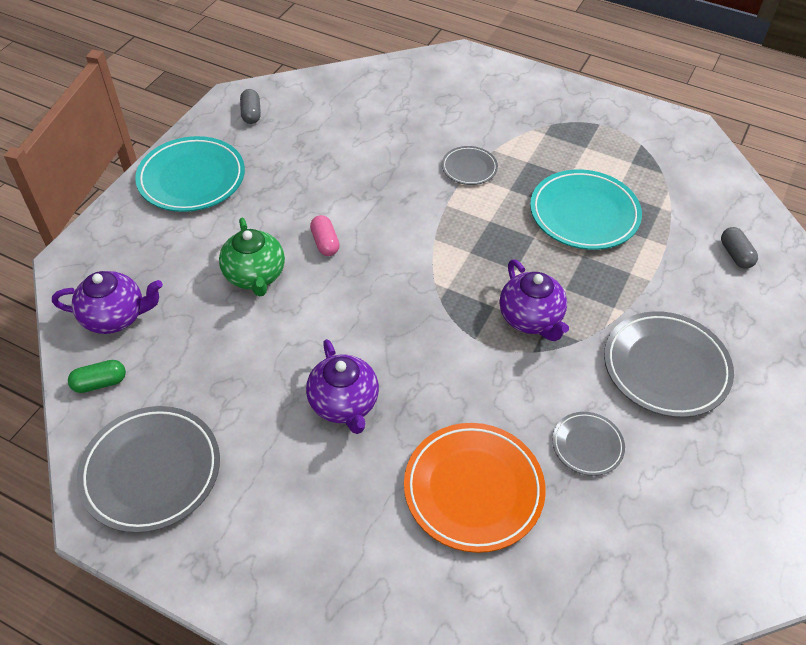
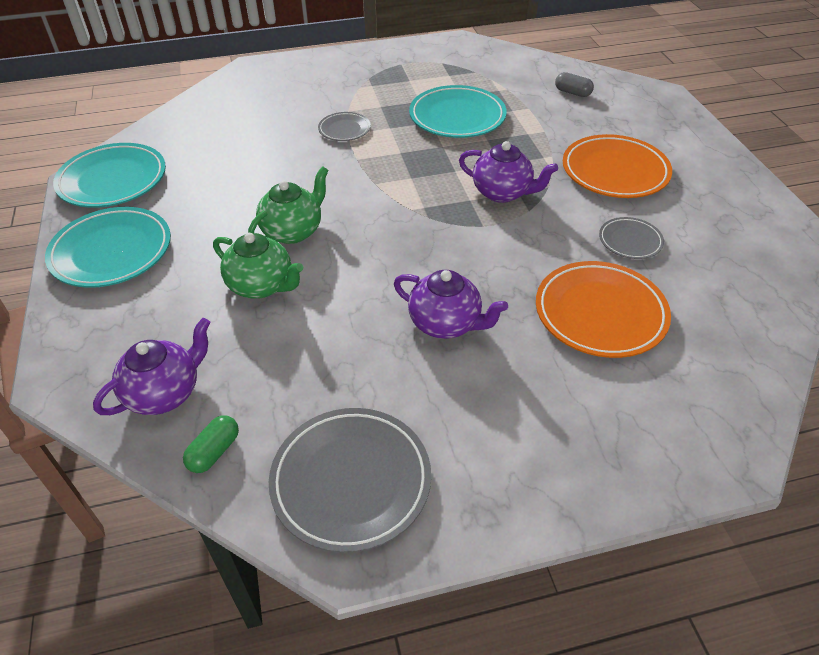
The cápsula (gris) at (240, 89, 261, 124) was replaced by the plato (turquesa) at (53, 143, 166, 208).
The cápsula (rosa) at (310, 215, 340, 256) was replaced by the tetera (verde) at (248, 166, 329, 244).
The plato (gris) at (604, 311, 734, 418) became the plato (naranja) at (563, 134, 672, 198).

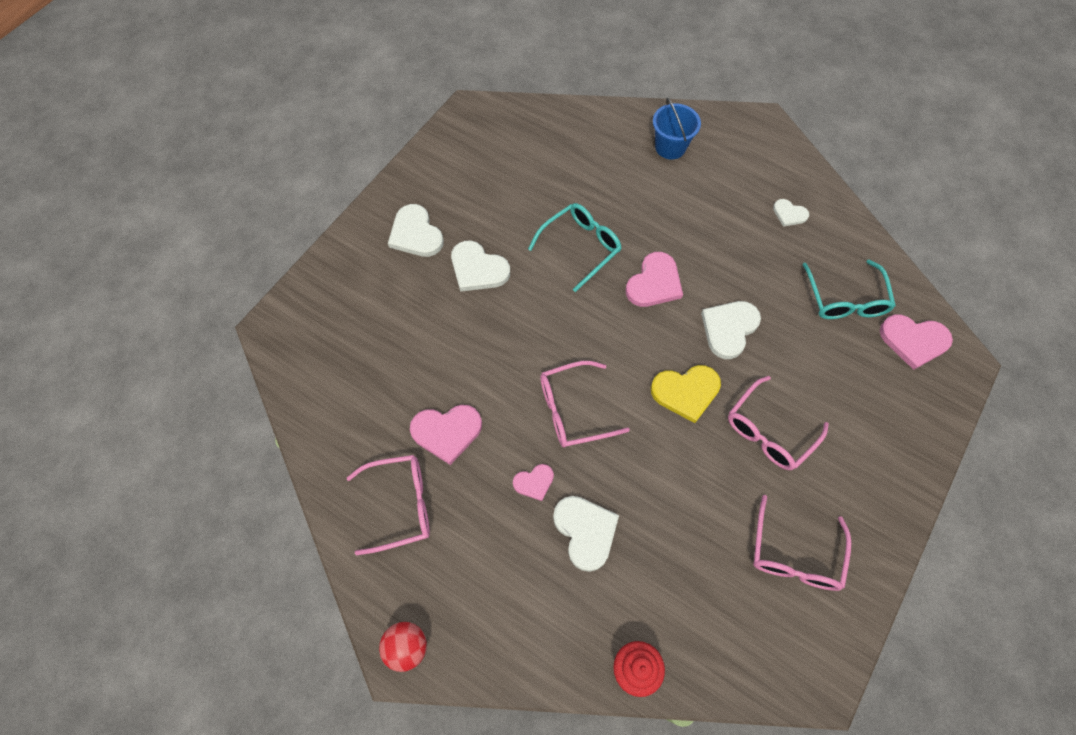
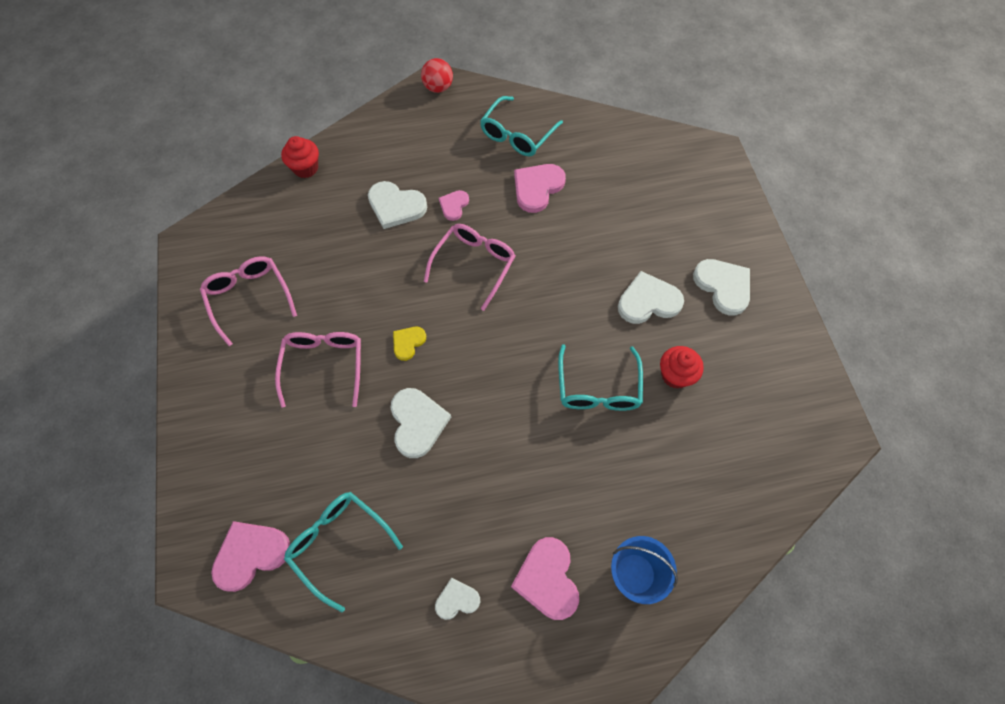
The corazón (amarillo) at (651, 365, 721, 423) changed to 0.58 times the size.
The gafas (rosa) at (347, 455, 430, 555) became the gafas (turquesa) at (480, 96, 563, 156).
The corazón (rosa) moved from (626, 252, 683, 307) to (511, 537, 579, 620).
The magdalena (rojo) at (660, 346, 704, 389) appeared.
The corazón (blanco) at (388, 204, 444, 257) turned 45 degrees clockwise.

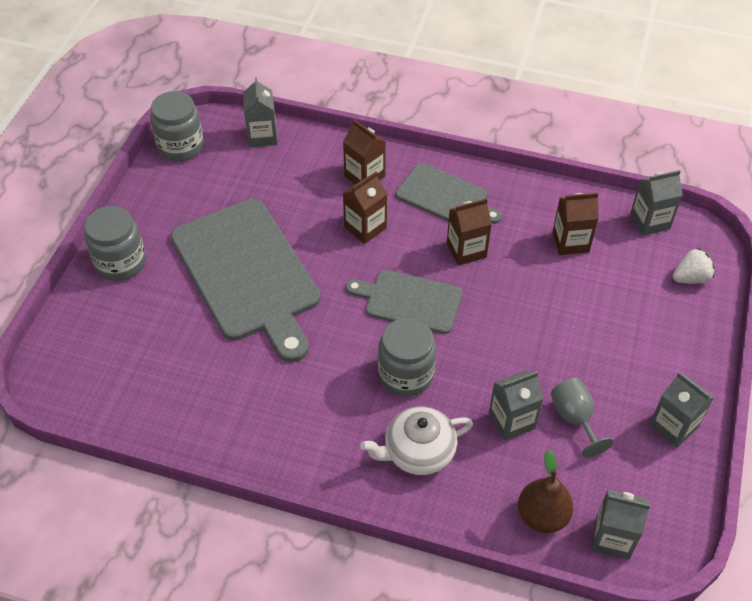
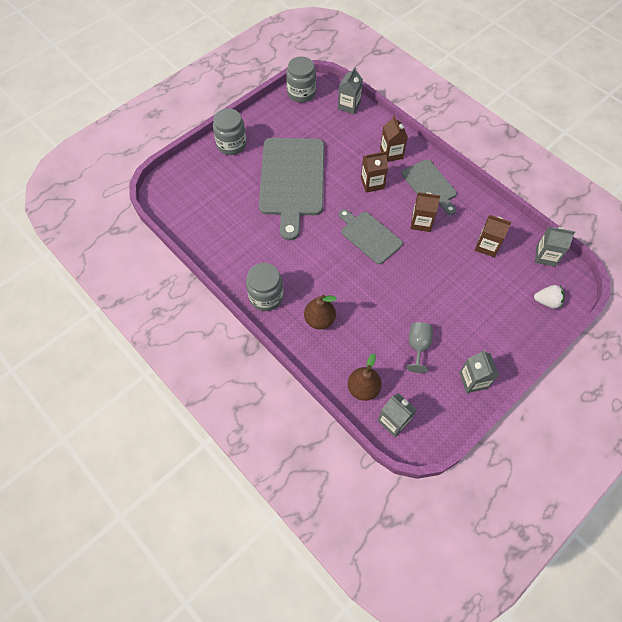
The tarro (gris) moved from (378, 318, 436, 397) to (246, 263, 284, 311).
The tetera (blanco) at (360, 406, 473, 475) was replaced by the pera (marrón) at (304, 295, 337, 329).
The cartón de leche (gris) at (489, 370, 544, 441) disappeared.

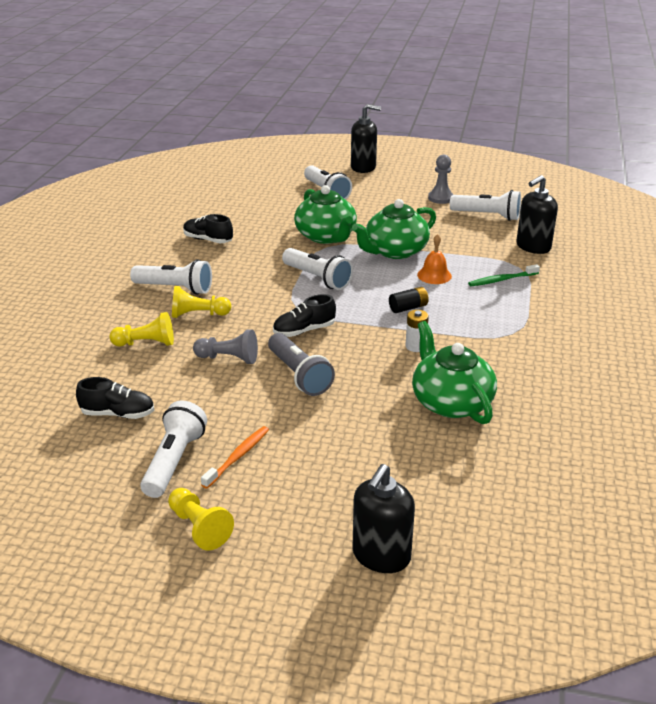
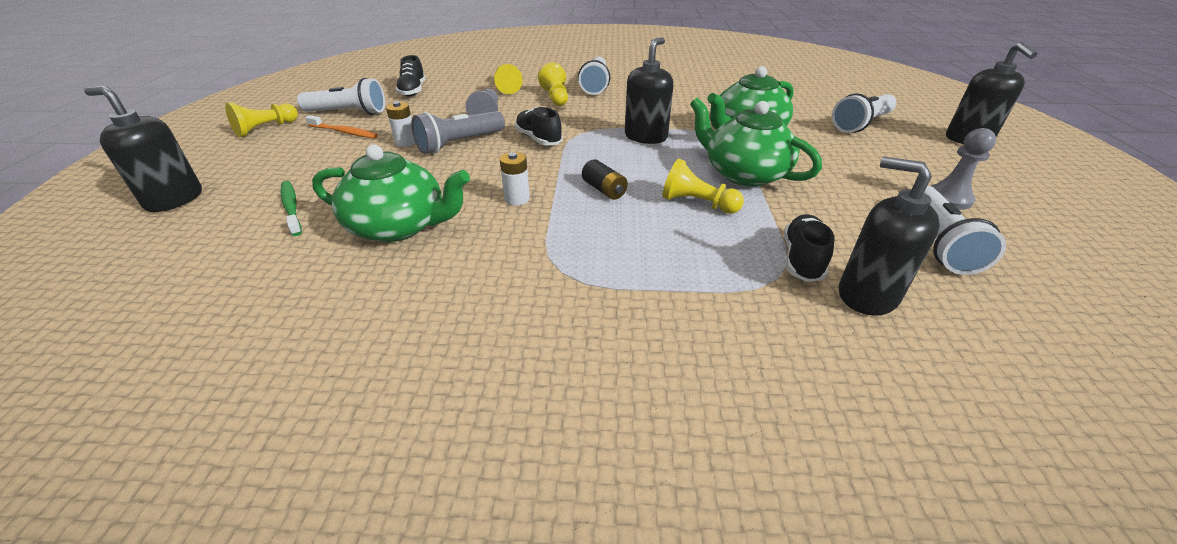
The cepillo de dientes (verde) moved from (468, 264, 540, 286) to (281, 181, 302, 236).
The tetera (verde) at (412, 321, 497, 424) turned 45 degrees clockwise.
The pila (blanco) at (386, 101, 416, 147) appeared.
The lámpara de mano (blanco) at (282, 248, 353, 290) was replaced by the dispensador de jabón (negro) at (625, 37, 673, 144).
The campana (naranja) at (417, 234, 452, 284) was replaced by the peón (amarillo) at (662, 159, 744, 214).
The zapato (negro) moved from (183, 214, 233, 243) to (784, 214, 835, 282).

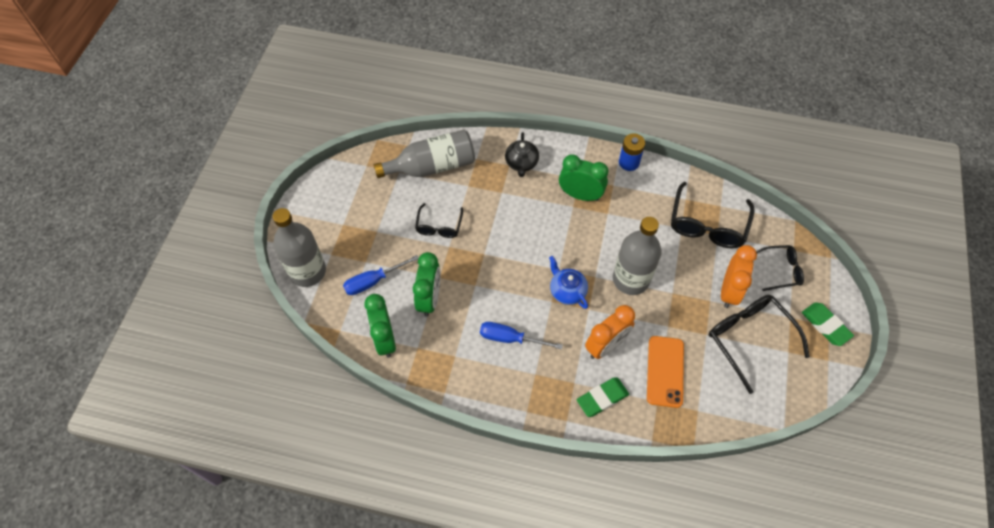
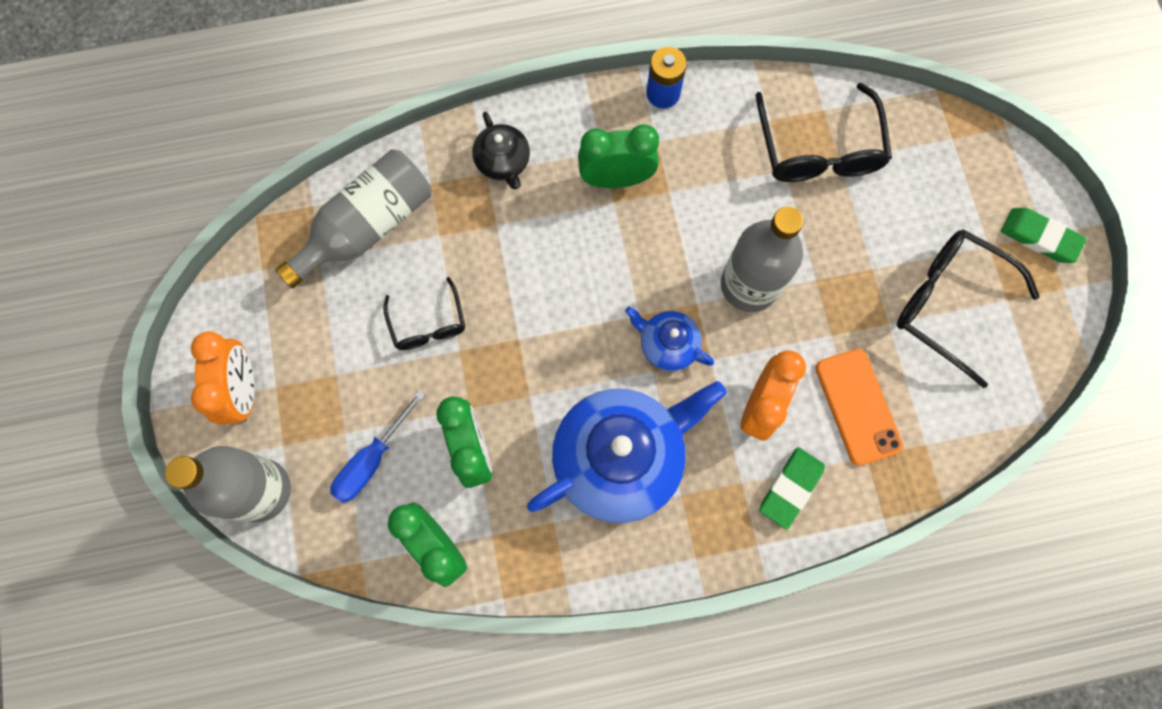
The despertador (naranja) moved from (721, 245, 757, 308) to (191, 332, 254, 425).
The destornillador (azul) at (480, 322, 563, 350) was replaced by the tetera (azul) at (527, 381, 727, 523).
The gafas (negro) at (756, 245, 804, 291) disappeared.

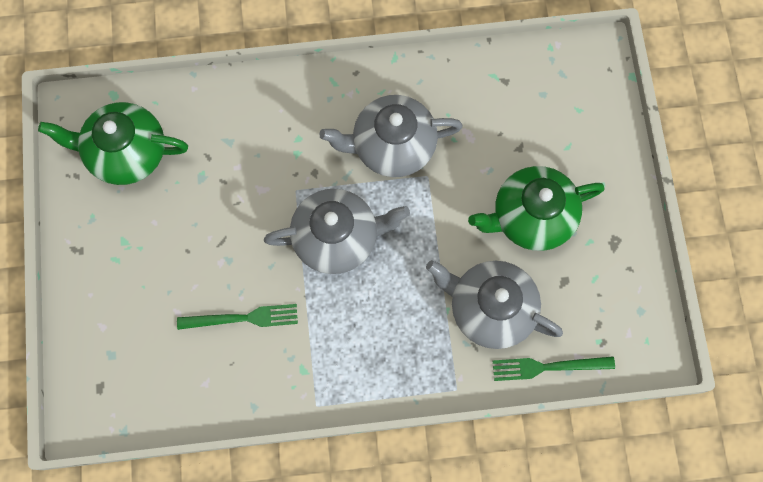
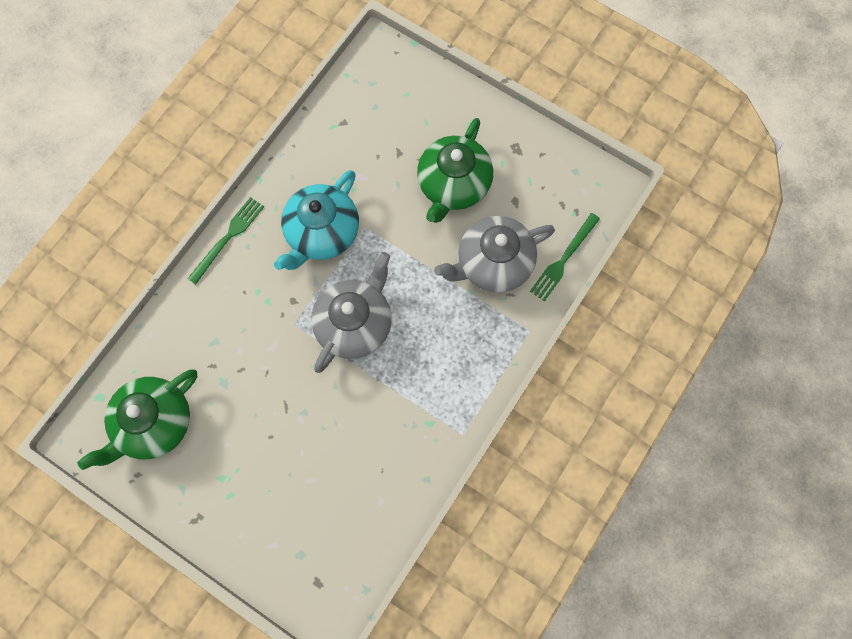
The tenedor (verde) moved from (177, 304, 298, 330) to (187, 197, 264, 285).
The tetera (gris) at (319, 95, 463, 177) became the tetera (turquesa) at (274, 170, 359, 270).

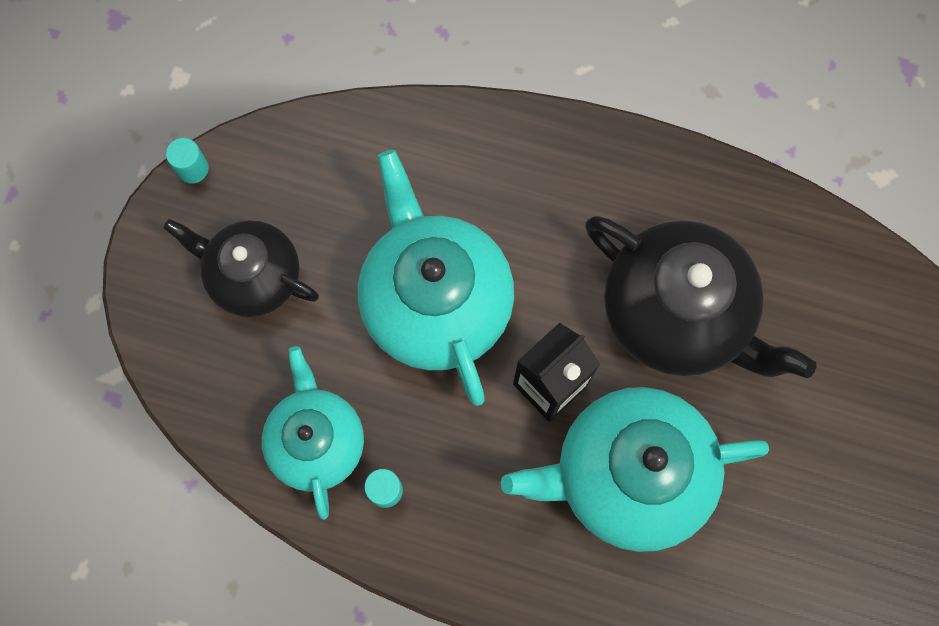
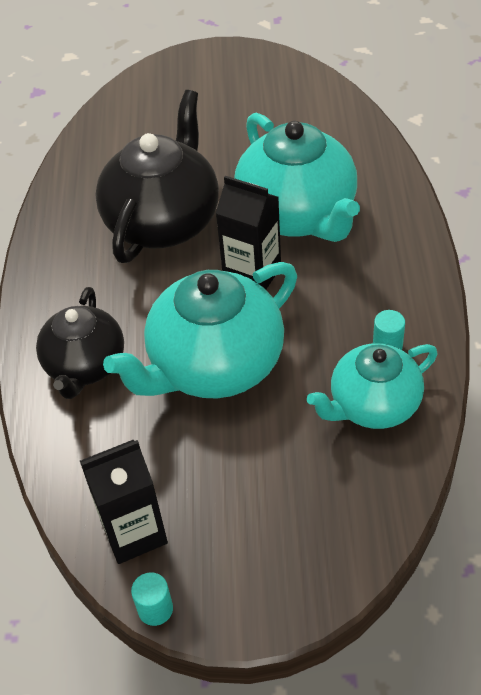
The tetera (negro) moved from (163, 219, 319, 317) to (36, 287, 124, 399).
The cartón de leche (negro) at (80, 440, 168, 564) appeared.

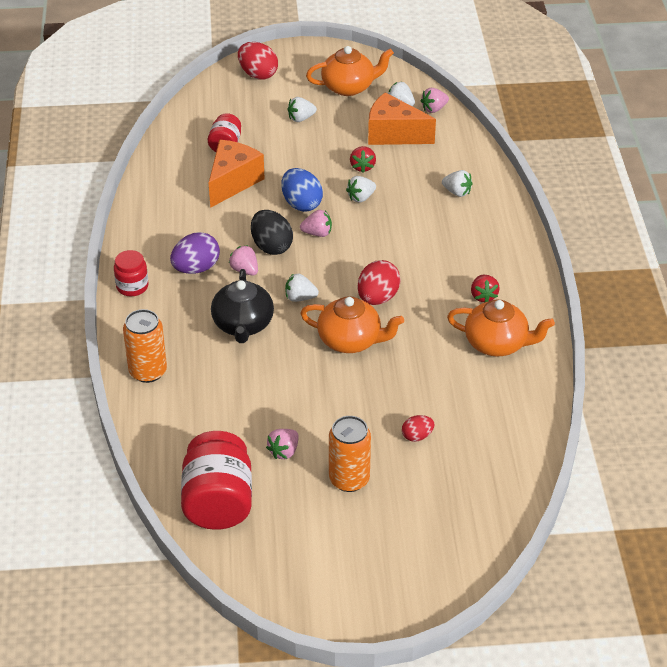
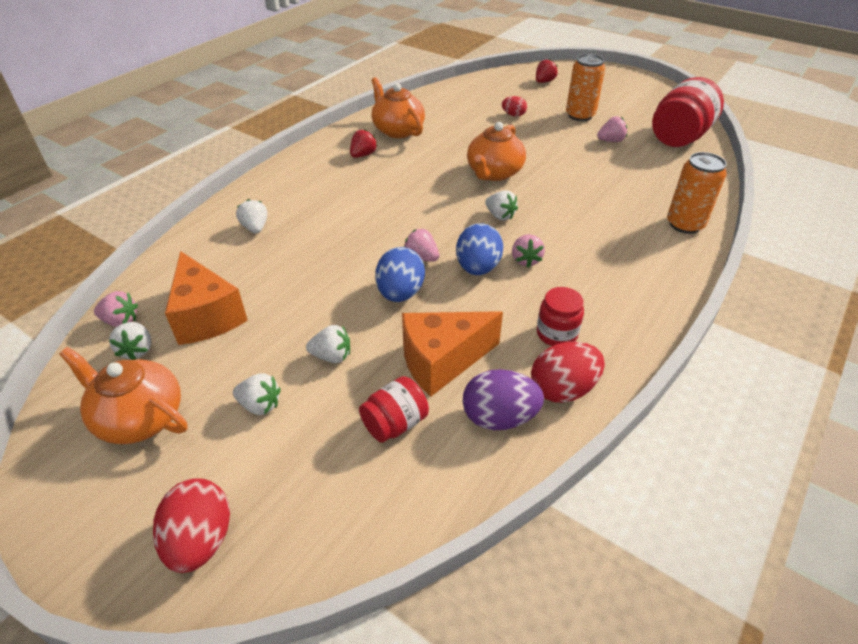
The fresa (blanco) moved from (346, 176, 376, 203) to (306, 325, 350, 363).
The huevo (negro) at (251, 210, 293, 255) became the huevo (azul) at (456, 223, 503, 275).
The huevo (morado) moved from (170, 232, 220, 274) to (463, 369, 544, 430).
The tetera (naranja) at (300, 296, 404, 353) turned 120 degrees counterclockwise.
The huevo (rojo) moved from (357, 260, 401, 305) to (531, 342, 605, 403).
The fresa (rojo) moved from (350, 146, 376, 173) to (536, 59, 558, 83).
The tarro (rojo) moved from (114, 250, 148, 296) to (537, 287, 584, 346).
The tetera (negro) at (211, 269, 274, 343) disappeared.

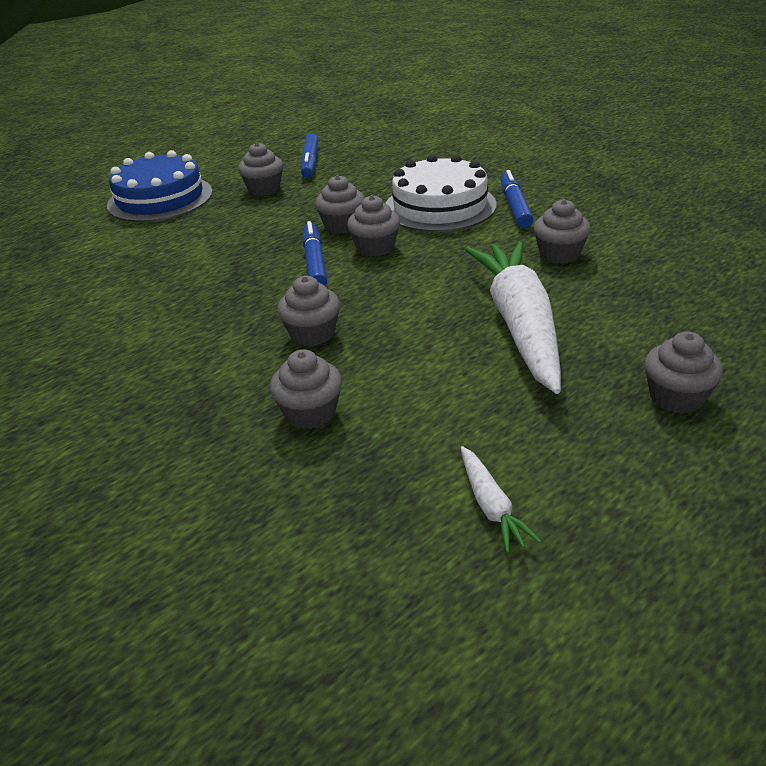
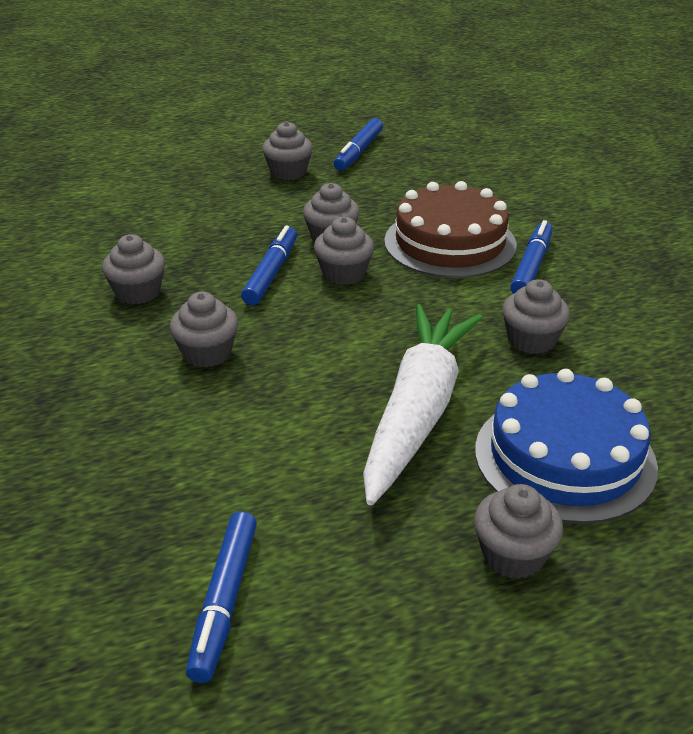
The magdalena (gris) moved from (270, 349, 342, 429) to (102, 234, 165, 304).
The zanahoria (blanco) at (461, 446, 541, 553) was replaced by the rotulador (azul) at (186, 511, 257, 683).
The tarta (blanco) at (385, 154, 497, 232) became the tarta (marrón) at (384, 181, 517, 278).
The tarta (azul) moved from (107, 150, 213, 222) to (475, 369, 658, 524).

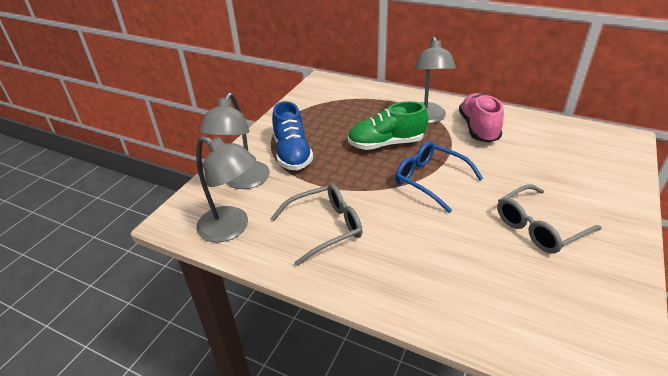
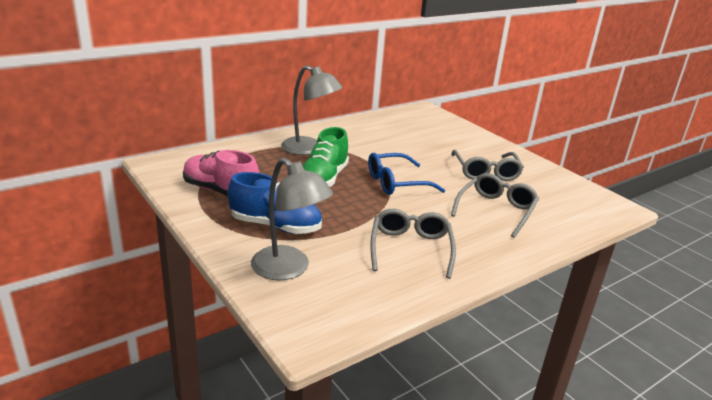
The zapato (rosa) moved from (459, 93, 504, 143) to (183, 150, 259, 196).
The gafas (gris) at (451, 173, 539, 238) appeared.
The lámpara (gris) at (196, 136, 256, 242) disappeared.

